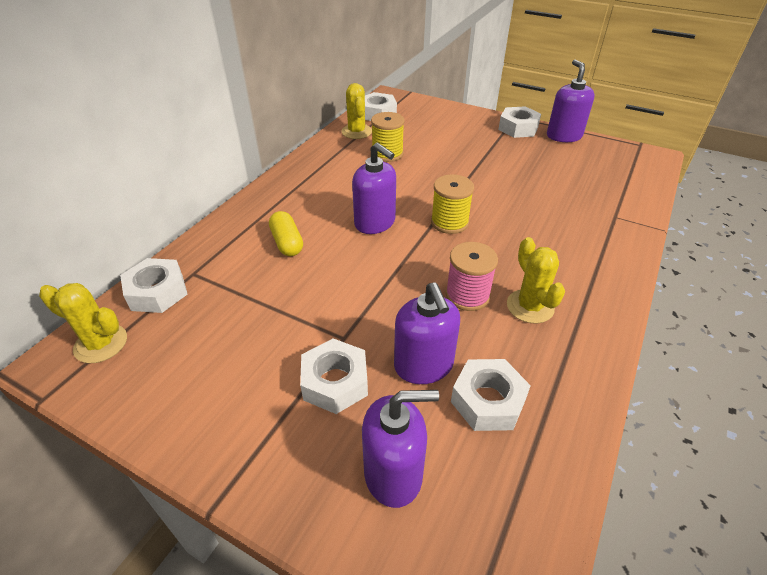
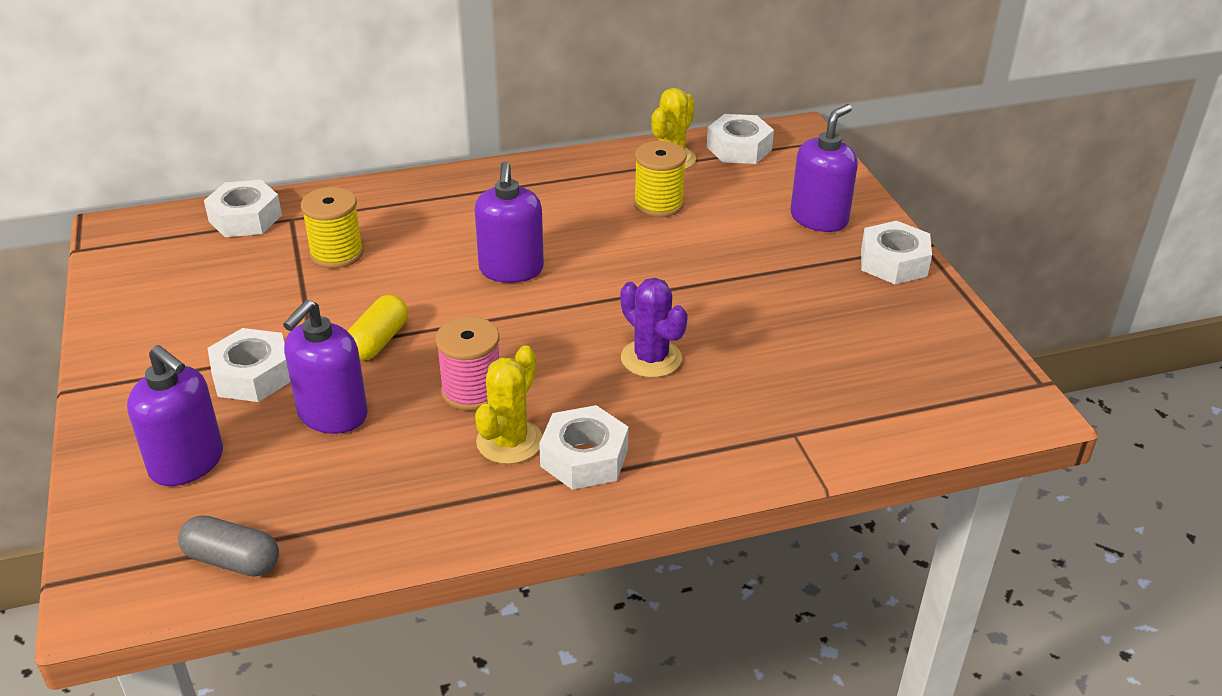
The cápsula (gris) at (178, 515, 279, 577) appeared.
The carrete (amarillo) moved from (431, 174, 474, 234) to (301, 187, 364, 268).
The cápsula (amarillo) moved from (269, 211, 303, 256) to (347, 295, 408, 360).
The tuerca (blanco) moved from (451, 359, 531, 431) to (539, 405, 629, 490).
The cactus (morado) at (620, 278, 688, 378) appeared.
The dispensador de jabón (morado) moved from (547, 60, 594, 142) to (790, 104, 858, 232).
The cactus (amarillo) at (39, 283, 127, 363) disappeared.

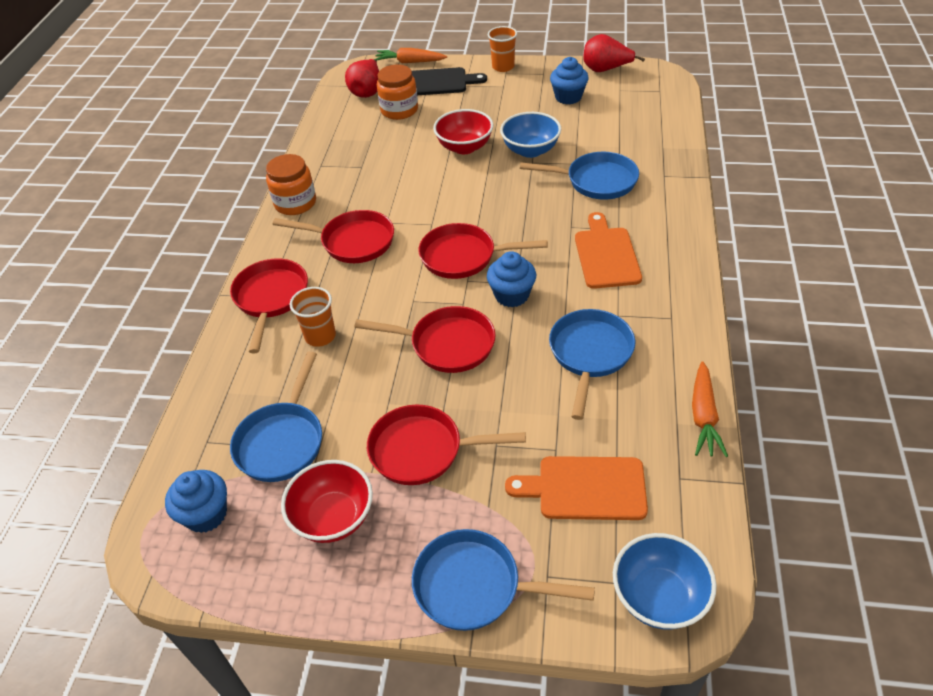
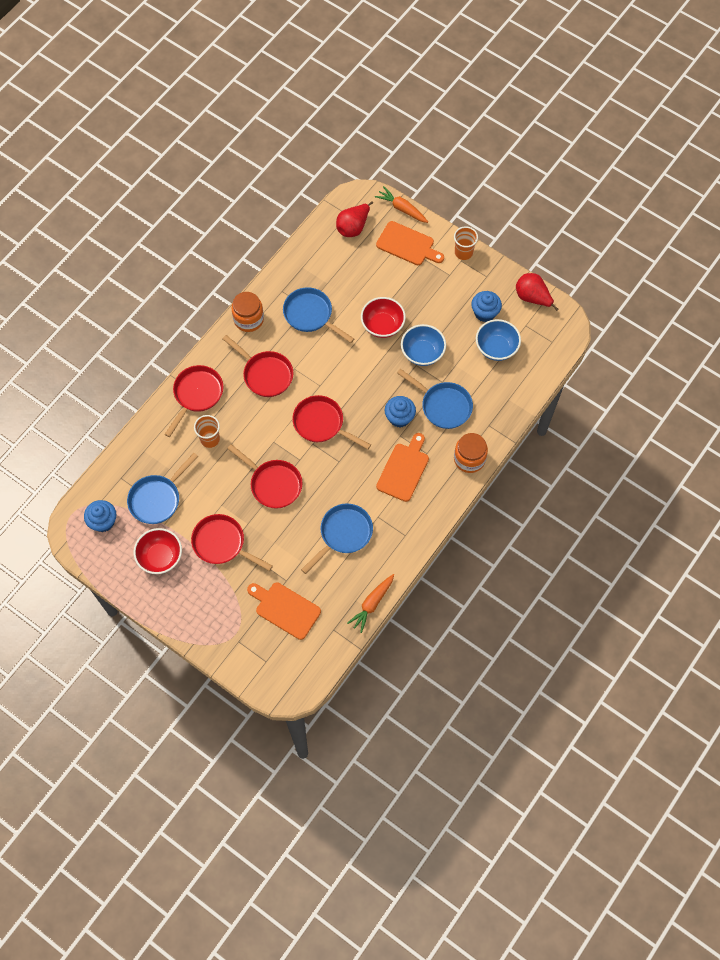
The sartén (azul) moved from (412, 529, 595, 631) to (283, 287, 354, 343).
The tabla de cortar (negro) at (412, 67, 487, 95) became the tabla de cortar (naranja) at (376, 221, 444, 265).
The magdalena (azul) moved from (487, 251, 536, 307) to (385, 396, 416, 427).
The tarro (naranja) moved from (377, 65, 418, 120) to (454, 433, 488, 473).
The cuenco (azul) moved from (613, 533, 717, 630) to (476, 319, 521, 361).

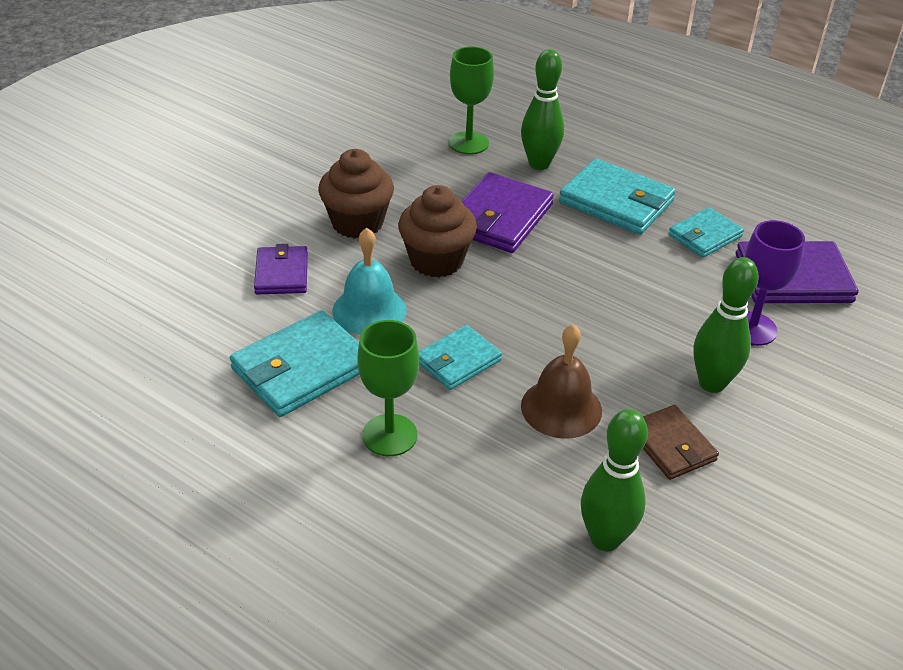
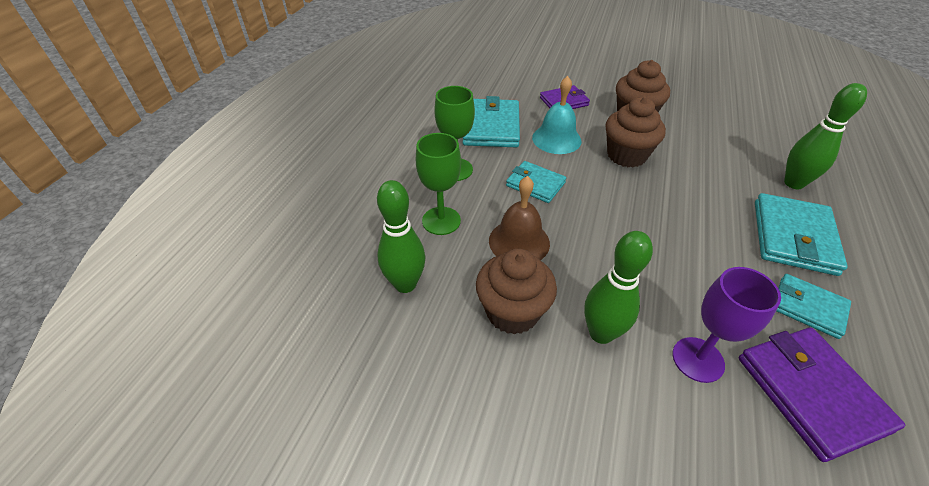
The copa (verde) moved from (449, 46, 494, 155) to (416, 133, 461, 235).
The cartera (turquesa) at (230, 310, 360, 417) turned 60 degrees clockwise.
The cartera (marrón) at (643, 405, 719, 480) was replaced by the magdalena (marrón) at (476, 249, 557, 335).
The cartera (morado) at (462, 172, 554, 253) disappeared.

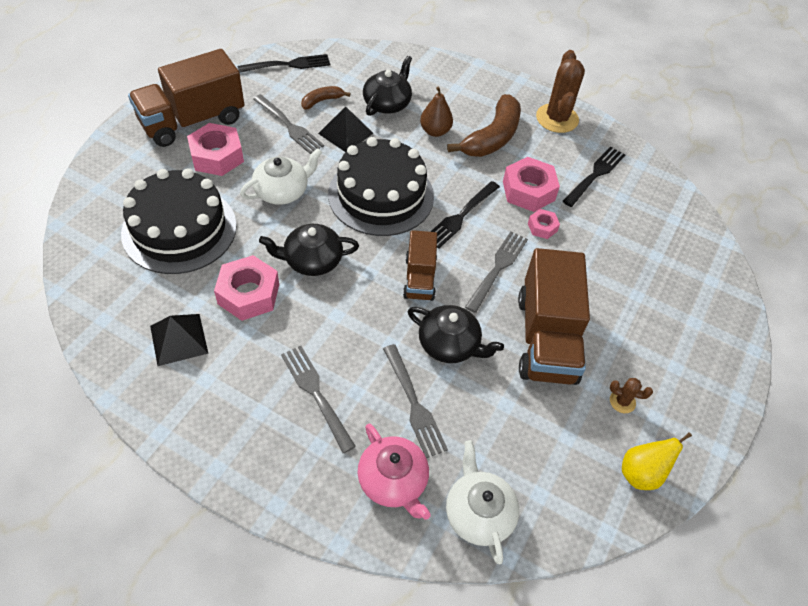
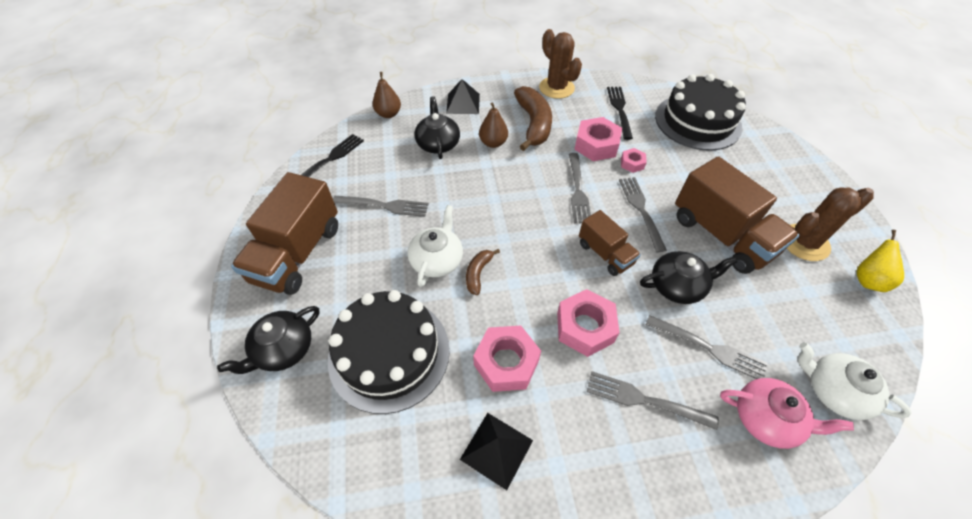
The tetera (negro) moved from (259, 224, 359, 276) to (217, 306, 319, 374).
The pera (marrón) at (373, 72, 401, 118) appeared.
The pirámide (negro) moved from (318, 106, 373, 152) to (446, 79, 480, 114).
The plátano (marrón) moved from (301, 86, 351, 110) to (466, 249, 500, 295).
The tuerca (rosa) moved from (187, 123, 244, 176) to (557, 289, 620, 357).
The tenedor (negro) at (430, 181, 500, 249) became the tenedor (gris) at (569, 153, 591, 223).
The tarta (negro) moved from (328, 137, 434, 236) to (655, 74, 746, 151).
The cactus (marrón) at (610, 378, 653, 413) changed to 2.16 times the size.

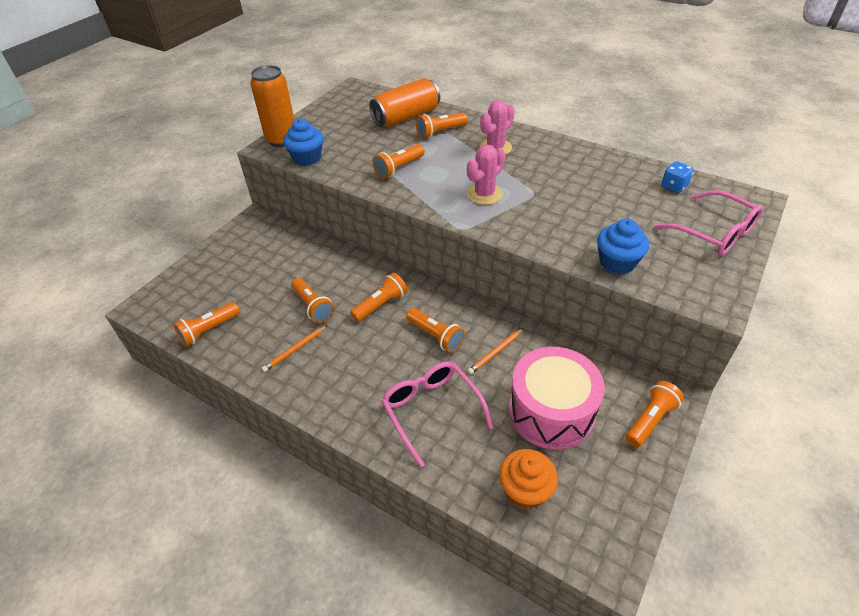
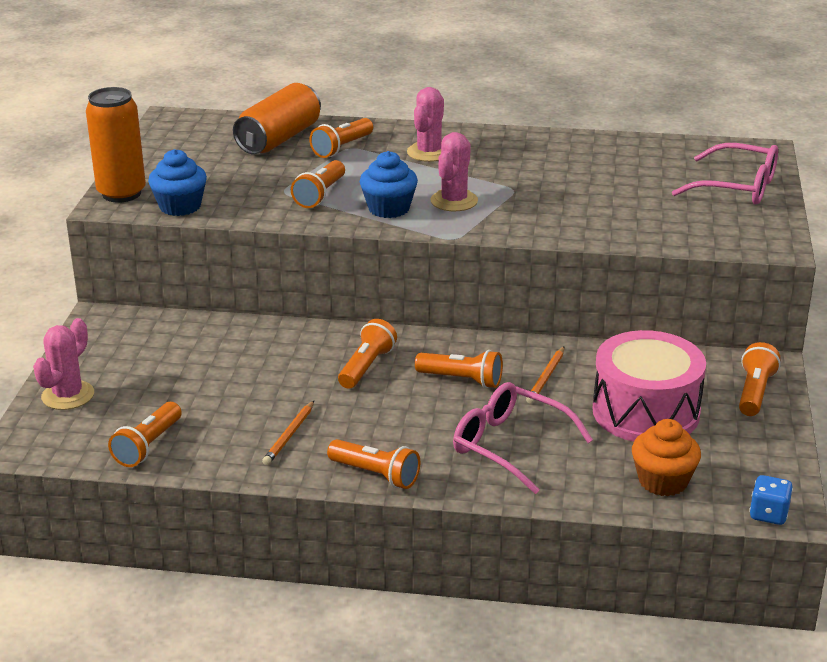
The cactus (rosa) at (33, 318, 94, 410) appeared.
The lámpara de mano (naranja) moved from (291, 278, 334, 323) to (327, 439, 420, 489).
The magdalena (azul) moved from (597, 219, 649, 274) to (359, 151, 418, 218).
The dado (azul) moved from (661, 161, 694, 193) to (749, 475, 793, 525).

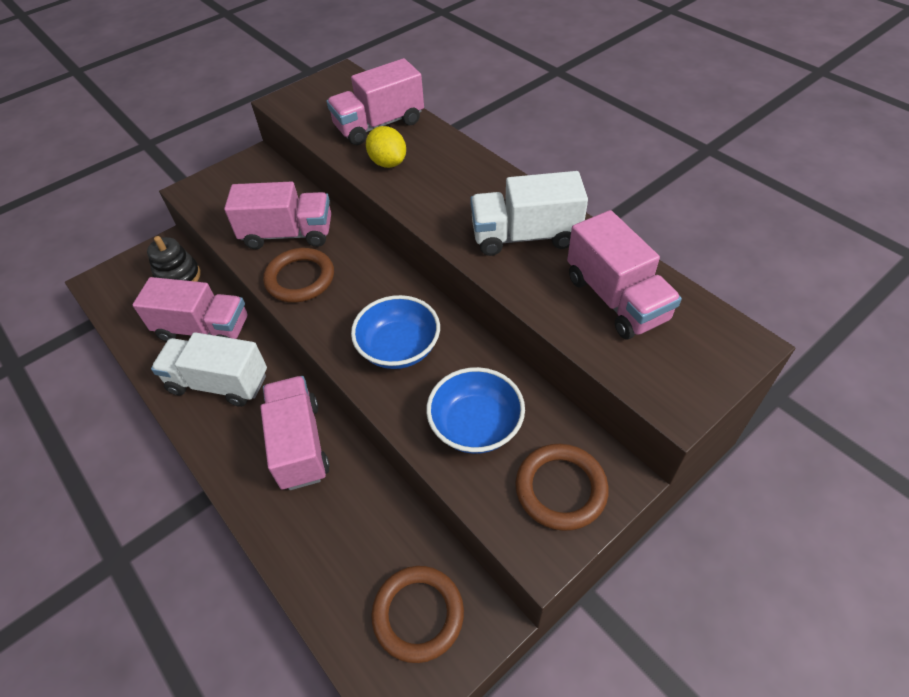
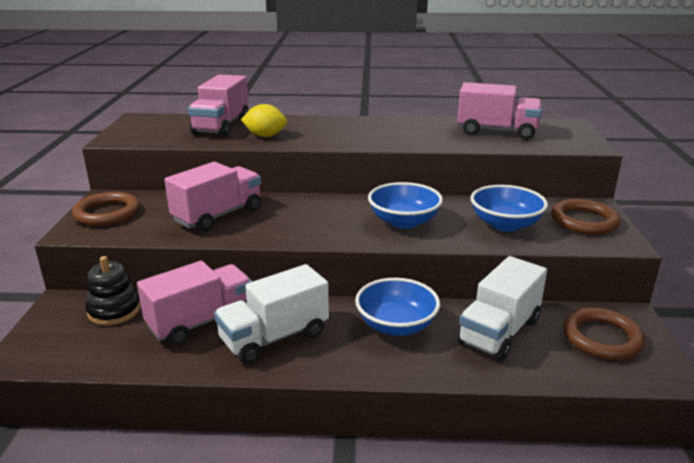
The anillo (marrón) moved from (263, 248, 334, 303) to (72, 192, 140, 226).
The camión (rosa) at (260, 376, 330, 490) was replaced by the cuenco (azul) at (355, 278, 440, 336).
The camión (blanco) moved from (470, 171, 588, 256) to (457, 256, 547, 361).

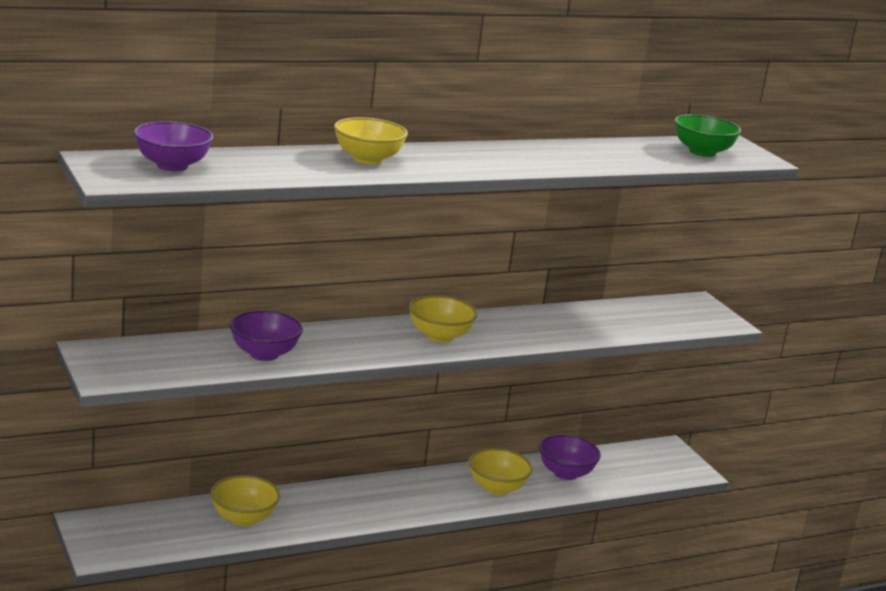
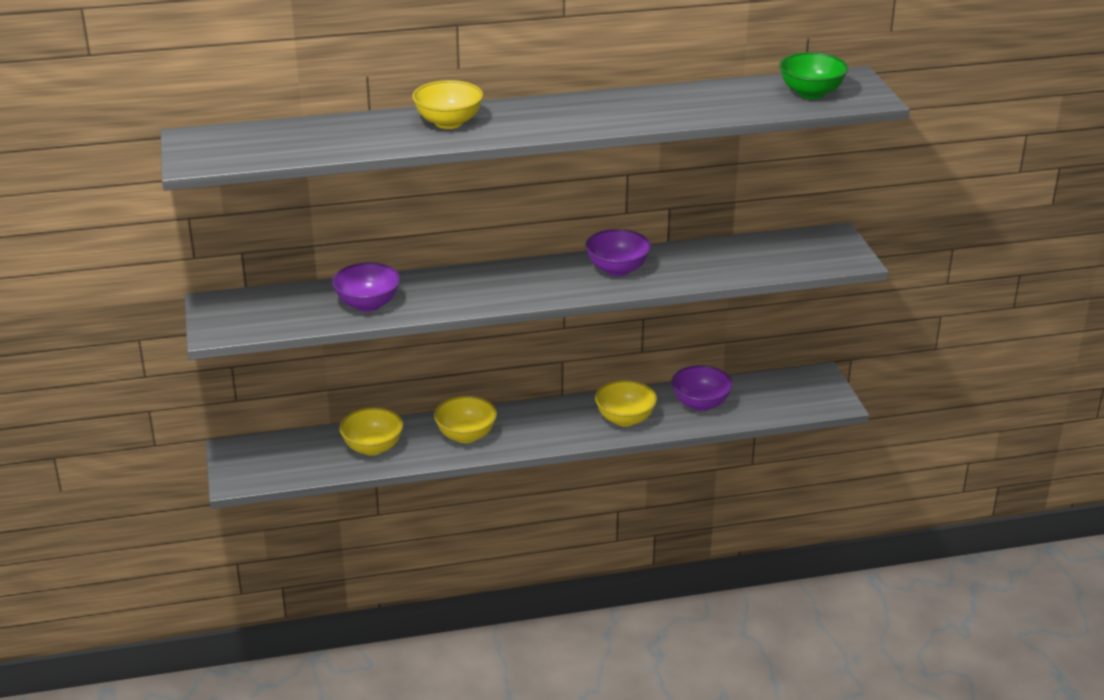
The cuenco (amarillo) moved from (409, 295, 477, 343) to (434, 396, 497, 443).
The cuenco (morado) moved from (134, 121, 214, 171) to (585, 229, 651, 276).

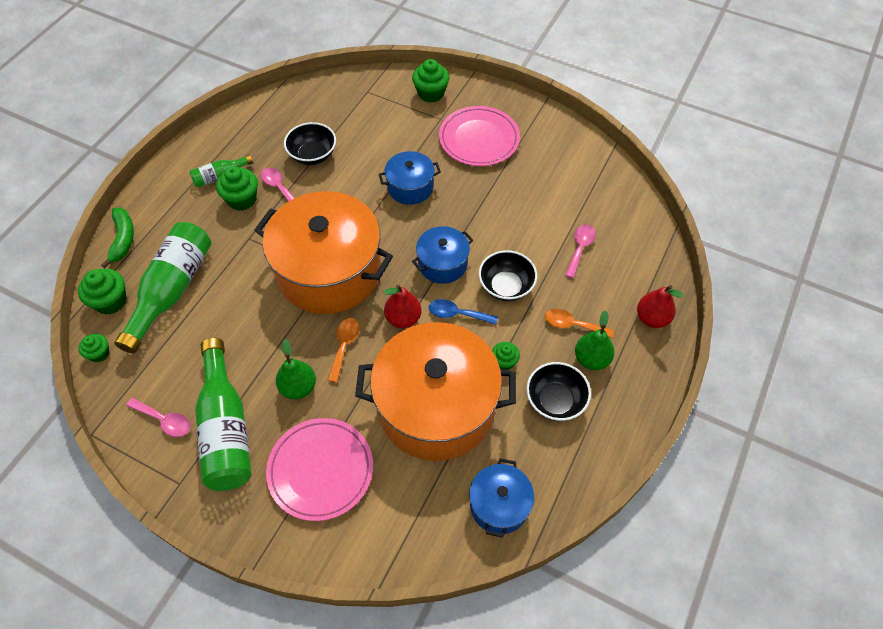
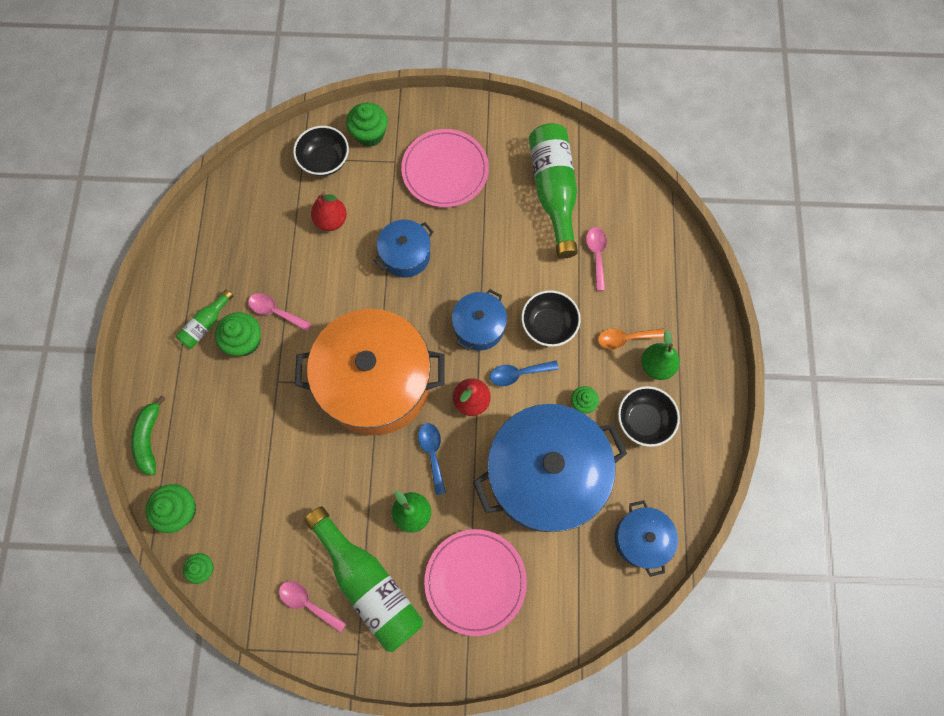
The plátano (verde) at (101, 208, 134, 268) turned 150 degrees counterclockwise.
The cuchara (rosa) at (126, 398, 191, 437) turned 150 degrees counterclockwise.
The cuenco (negro) moved from (284, 122, 336, 165) to (293, 126, 349, 176).
The pera (rojo) moved from (637, 285, 684, 328) to (311, 192, 347, 231).
The cuchara (naranja) at (327, 318, 360, 383) became the cuchara (azul) at (418, 423, 446, 495).
The olla (naranja) at (355, 322, 516, 461) became the olla (azul) at (473, 404, 627, 532).
The botella (verde) moved from (114, 222, 211, 354) to (529, 123, 578, 258).

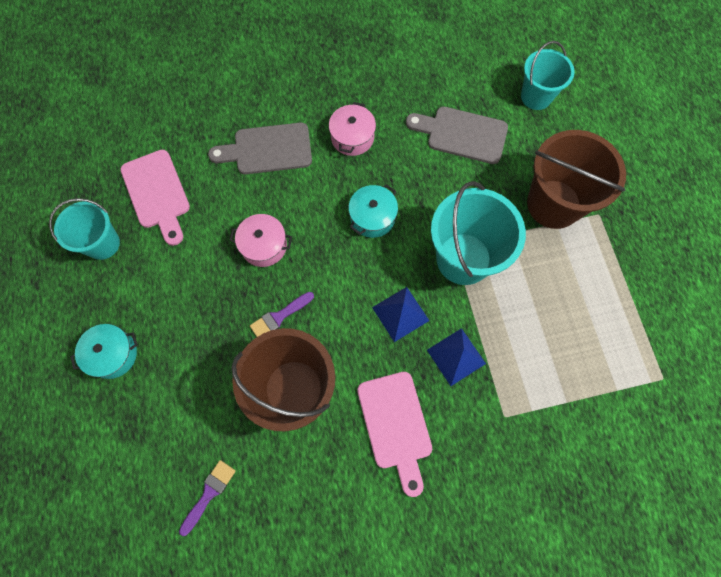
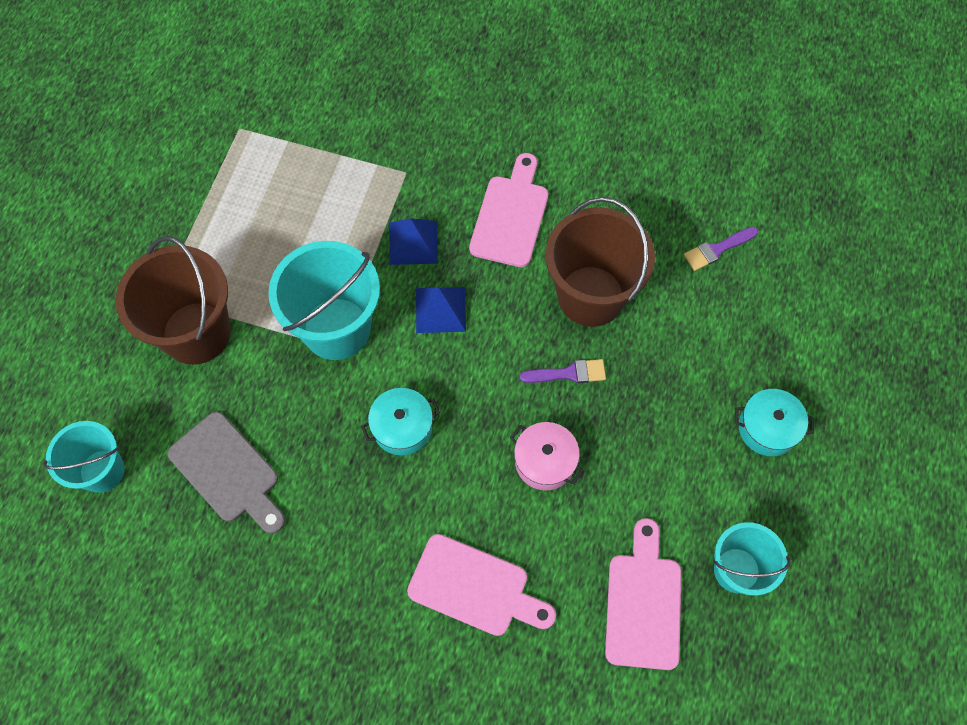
The tabla de cortar (gris) at (208, 122, 312, 174) became the tabla de cortar (rosa) at (407, 534, 556, 636).
The olla (rosa) at (329, 102, 376, 156) disappeared.

